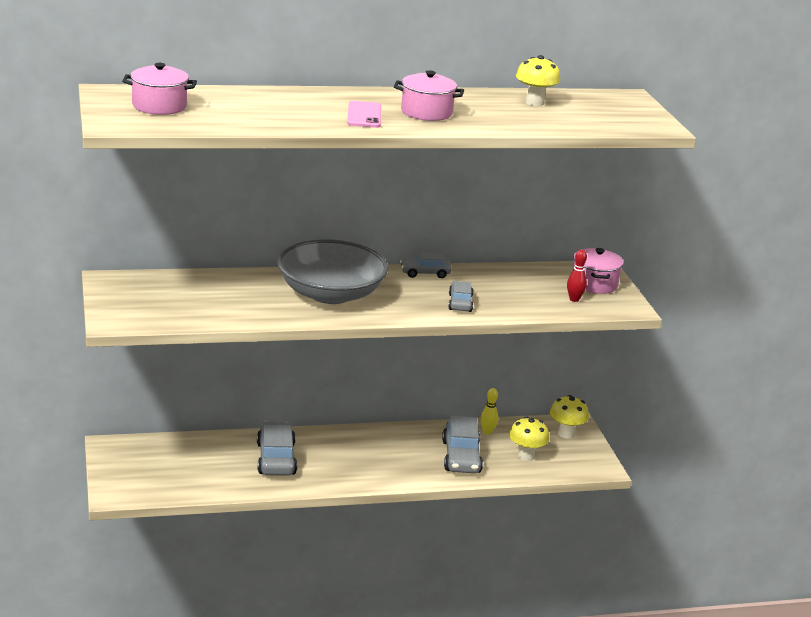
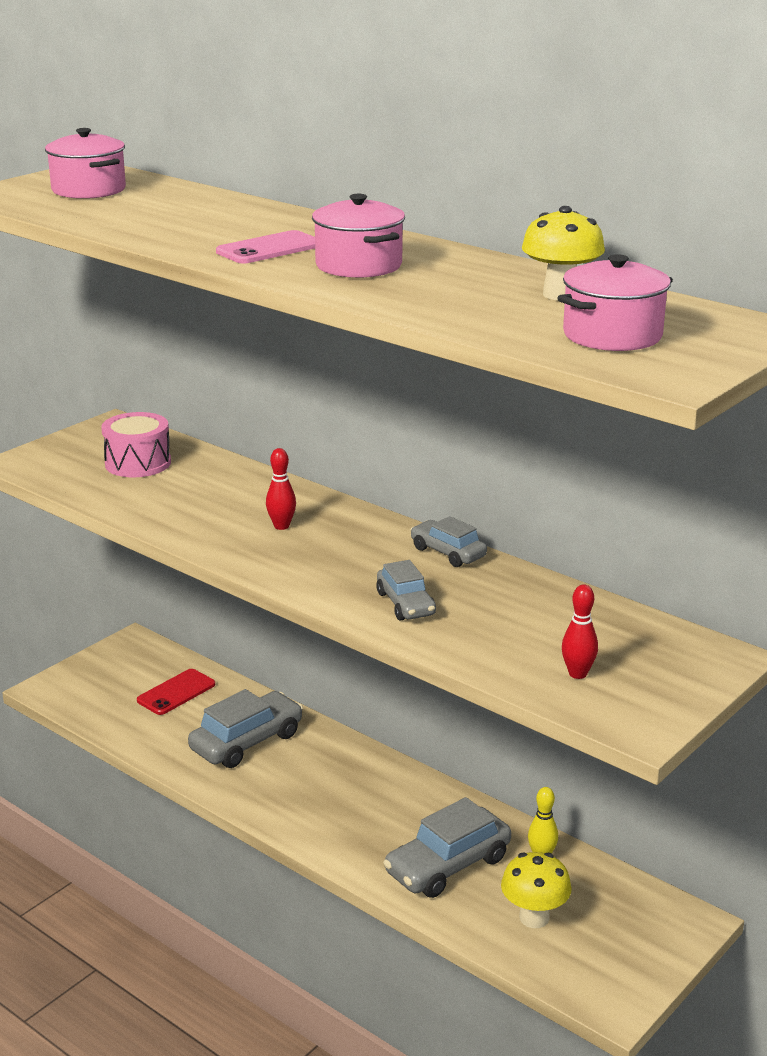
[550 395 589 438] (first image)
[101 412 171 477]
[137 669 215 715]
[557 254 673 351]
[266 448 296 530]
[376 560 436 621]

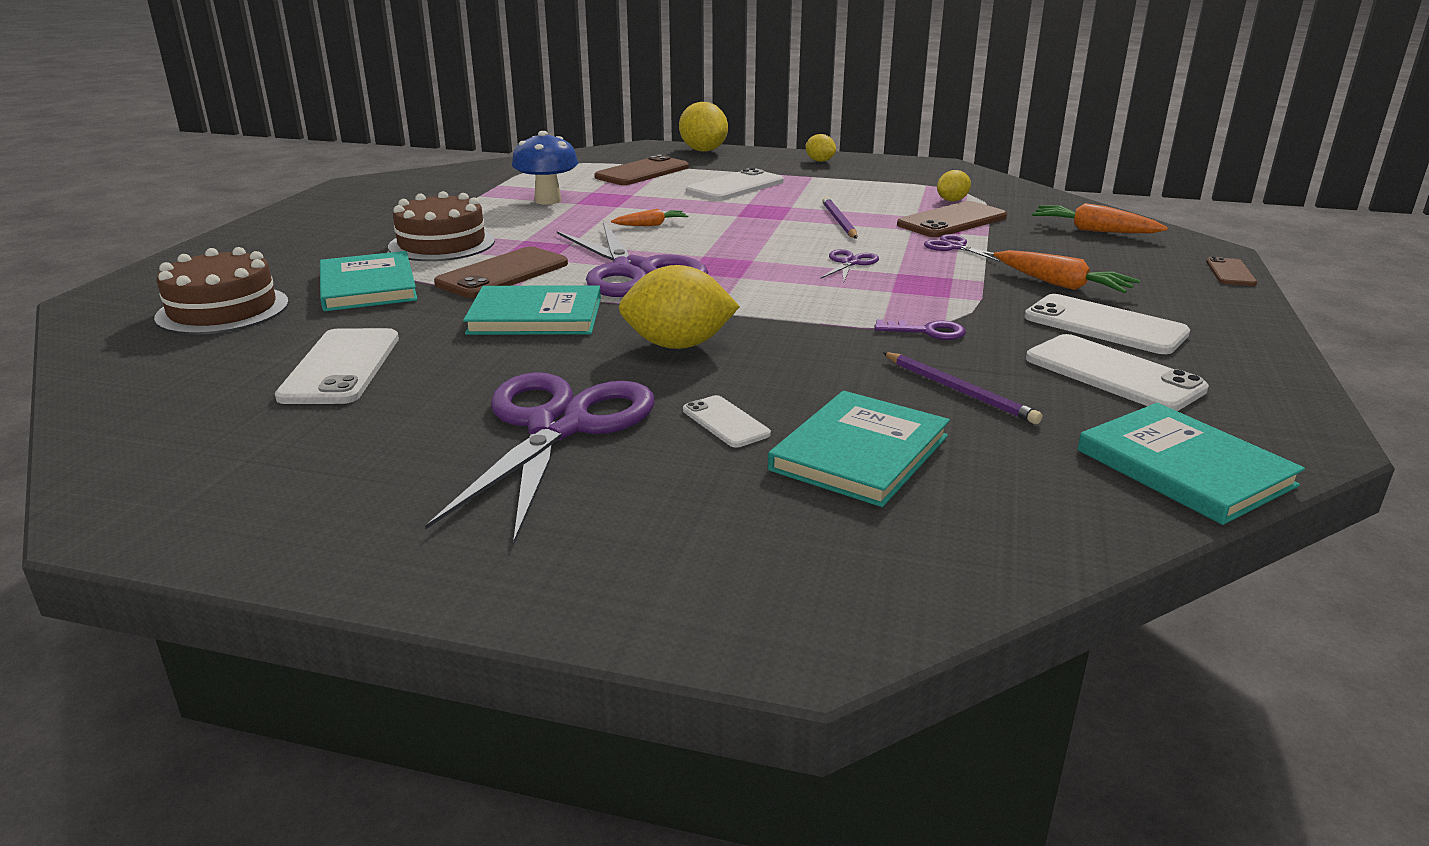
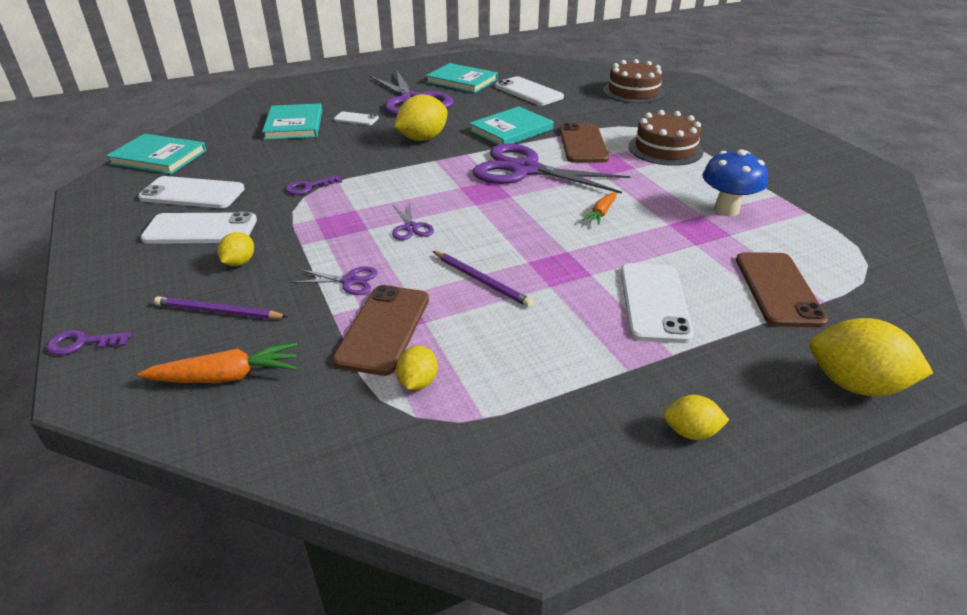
[426 63 498 93]
[154 296 288 319]
[218 232 254 266]
[46 330 132 355]

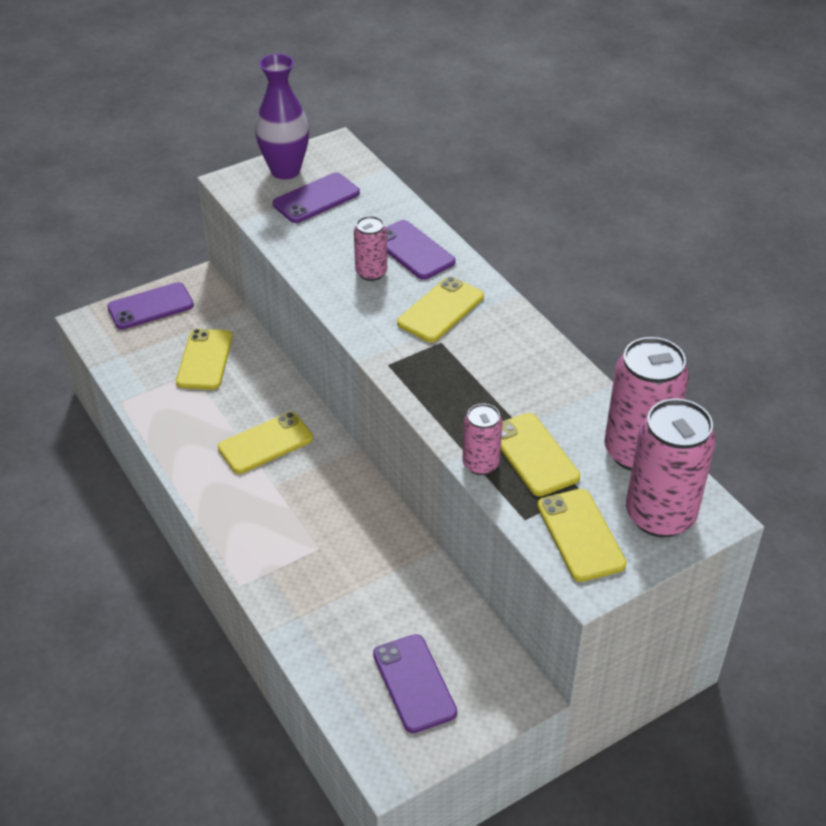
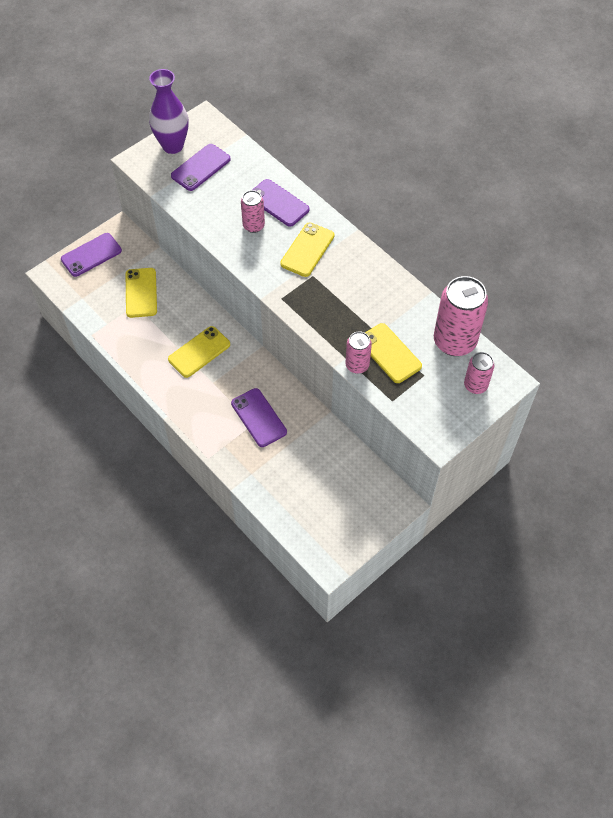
[537 489 627 582] (first image)
[231 388 287 447]
[464 352 495 394]

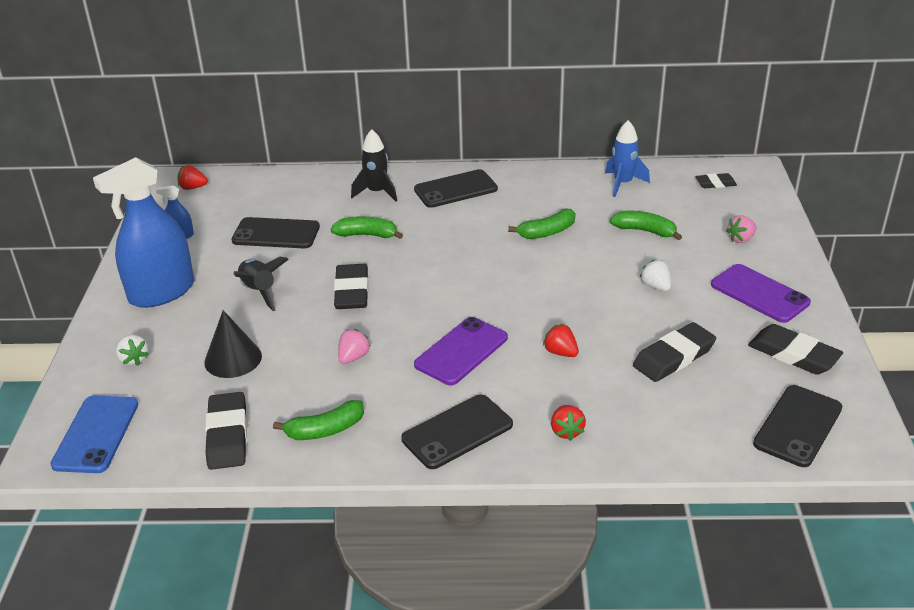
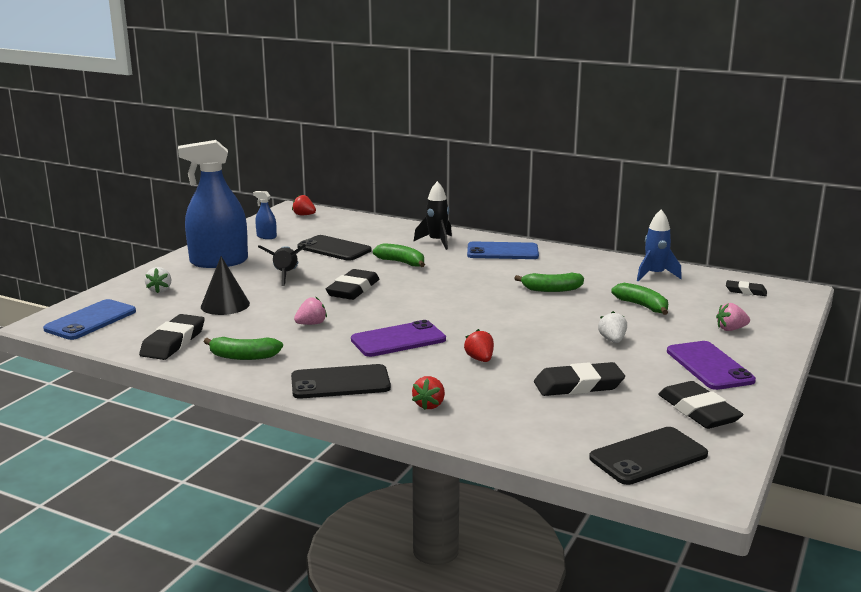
[467 242 539 259]

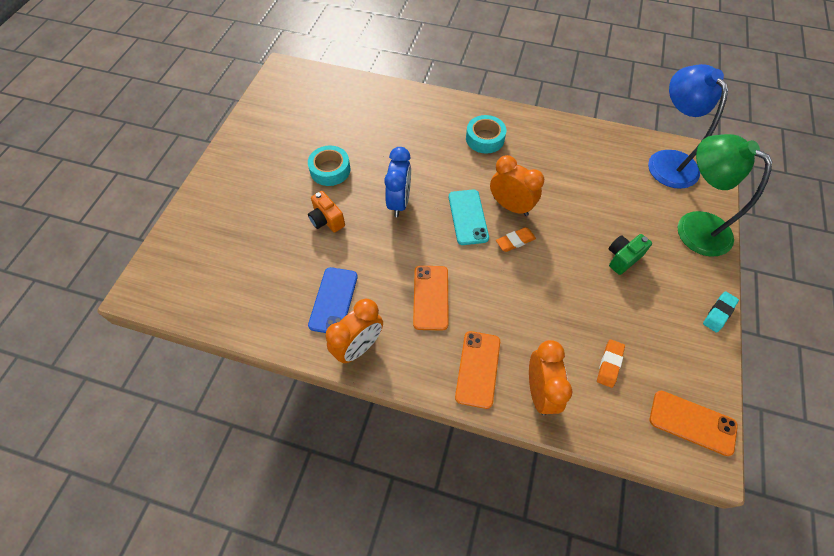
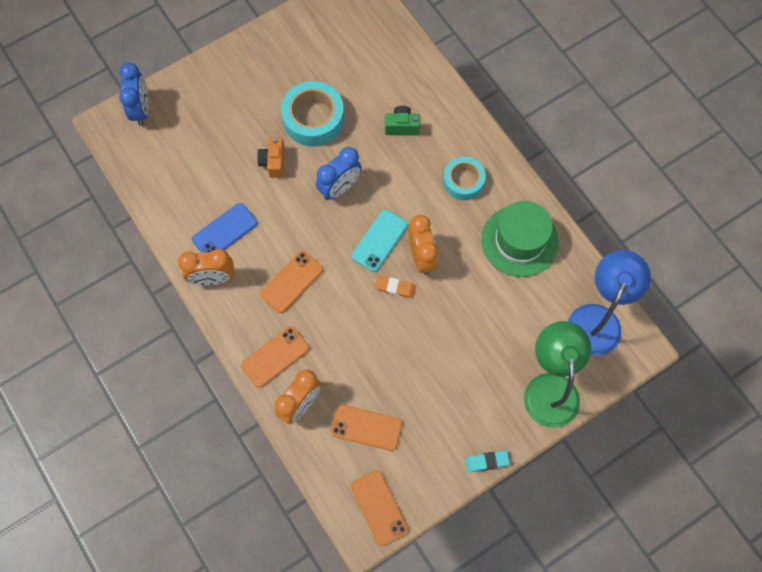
[119 63 149 126]
[481 201 559 277]
[385 106 420 136]
[330 405 402 451]
[281 81 344 146]

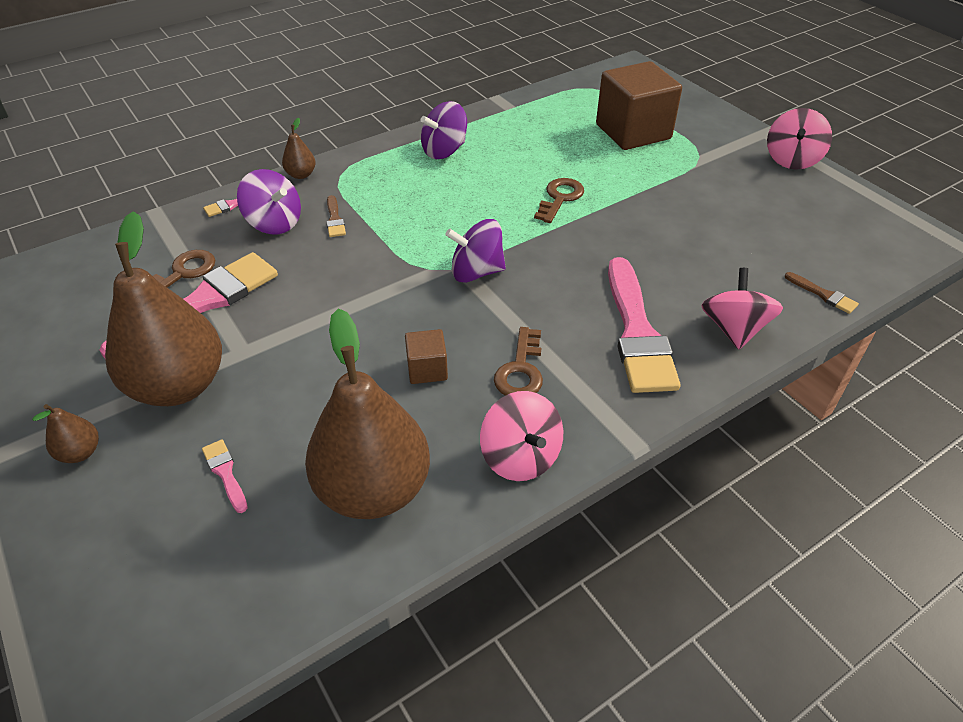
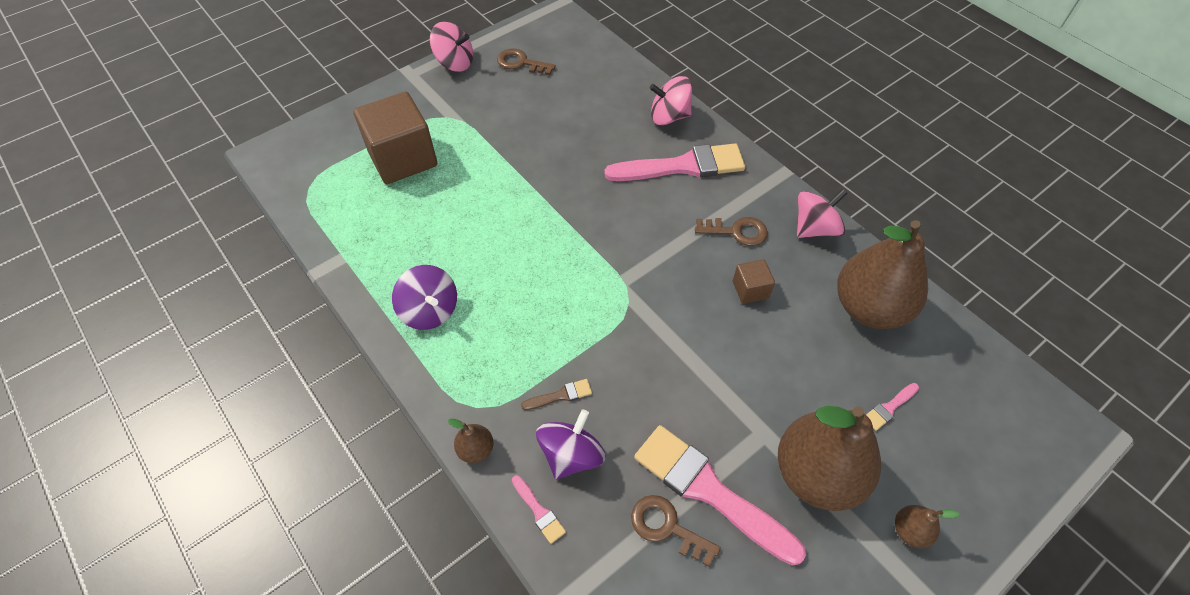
[445 219 506 283] (first image)
[785 272 859 314] (first image)
[497 48 556 75]

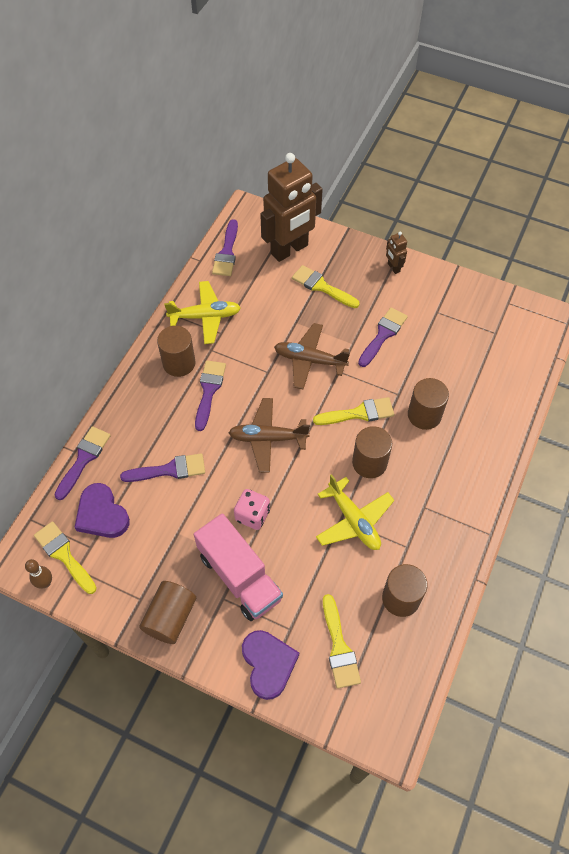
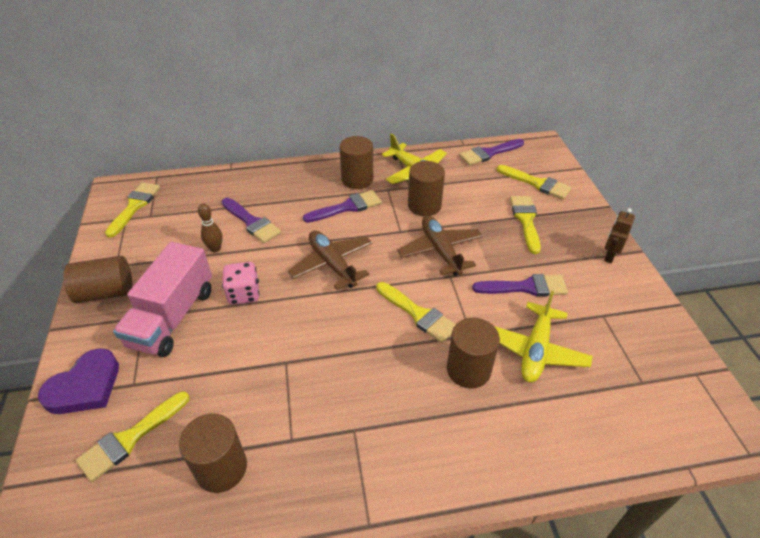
[54 426 111 500] (first image)
[74 483 130 538] (first image)
[198 204 223 252]
[494 291 593 383]
[408 161 445 216]
[497 165 572 199]

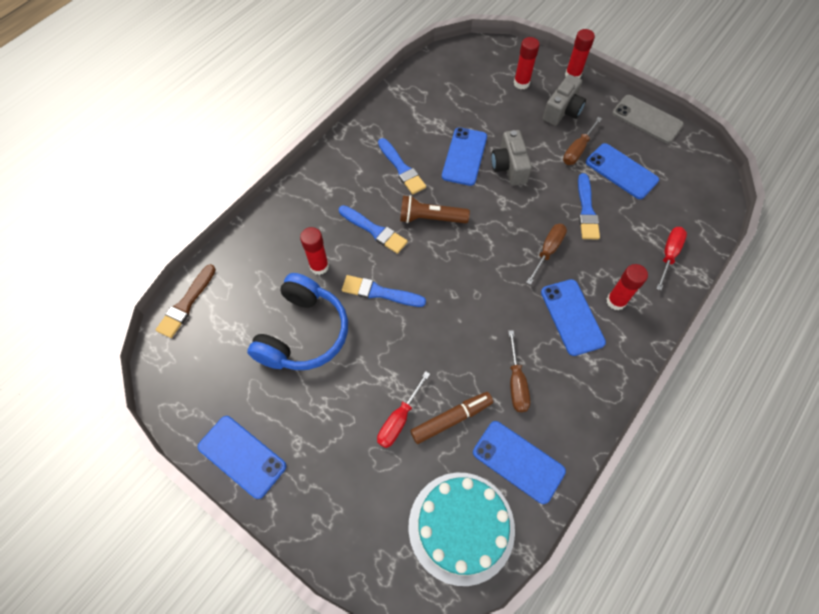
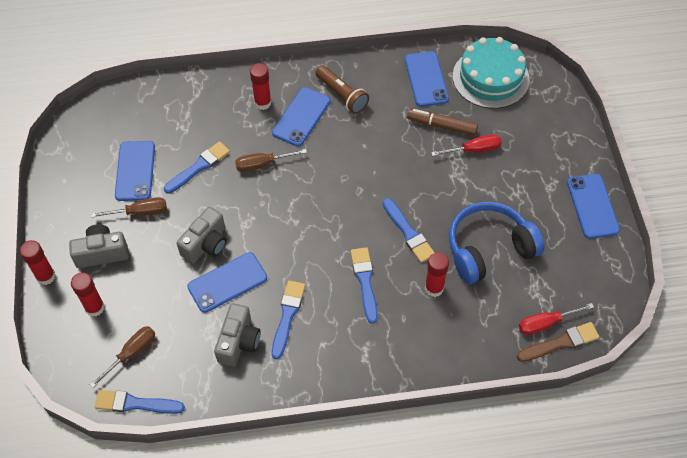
[612 95 684 144] (first image)
[94 390 185 414]
[214 303 261 366]
[315 66 369 114]
[90 326 155 388]
[519 303 594 335]

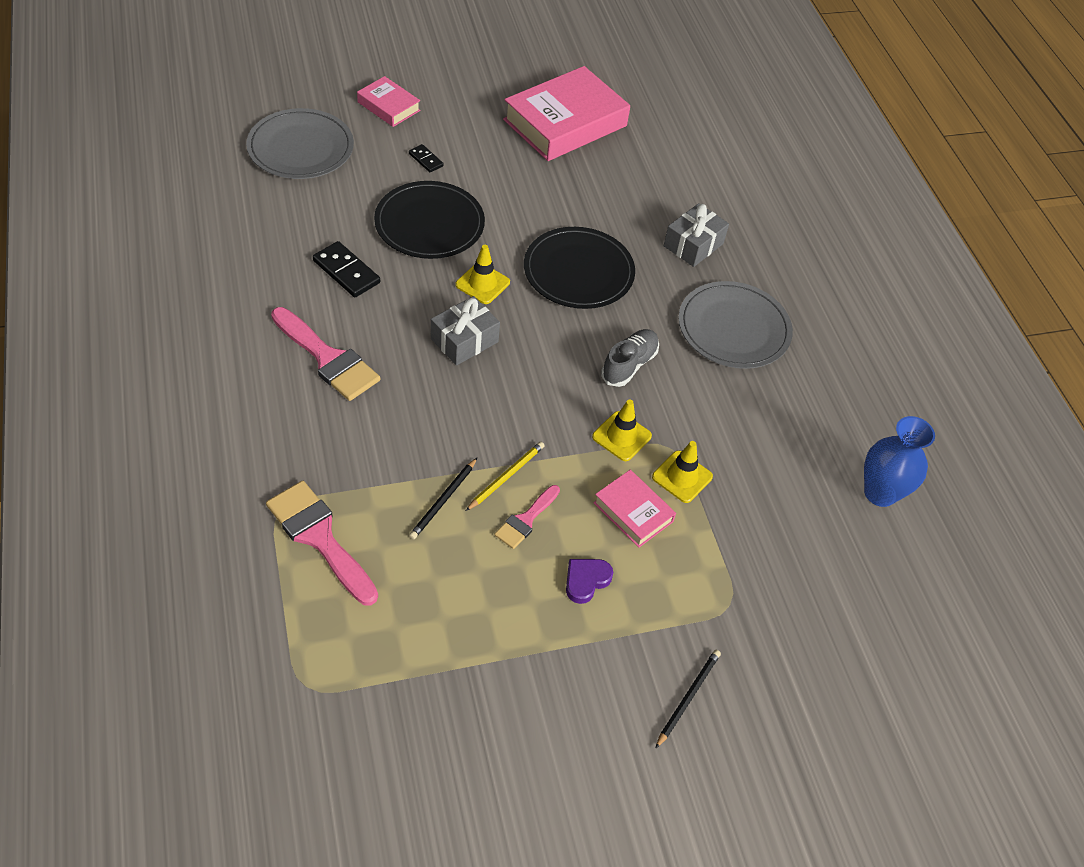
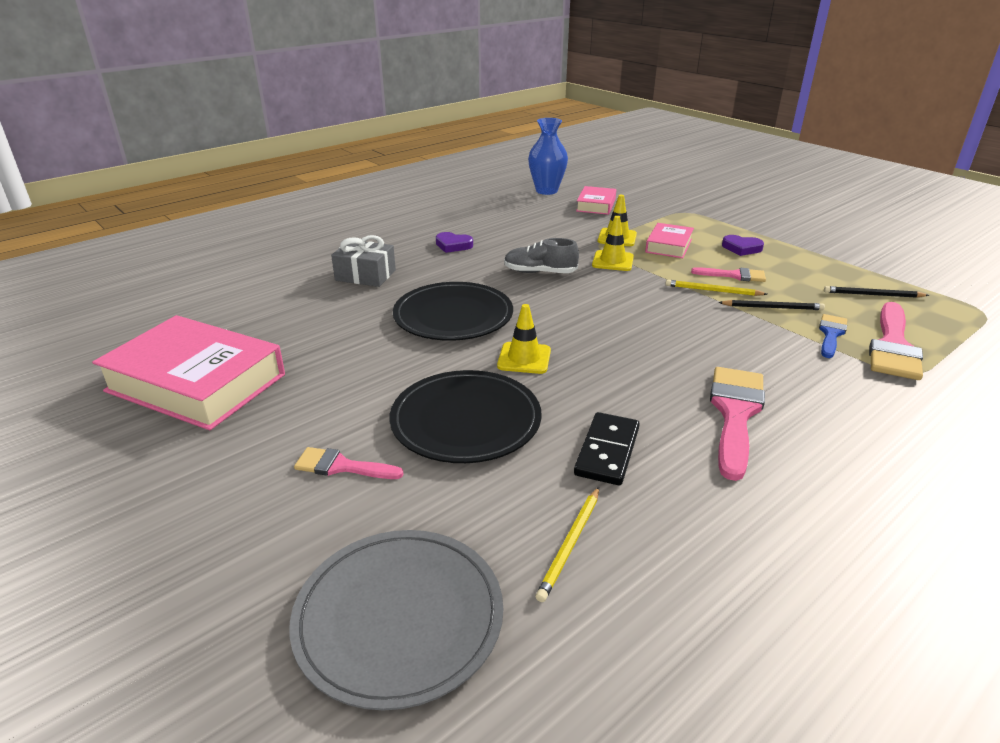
[431 296 500 366] (first image)
[535 487 599 602]
[819 314 847 358]
[576 186 616 215]
[824 286 929 298]
[294 447 403 479]
[436 232 473 253]

